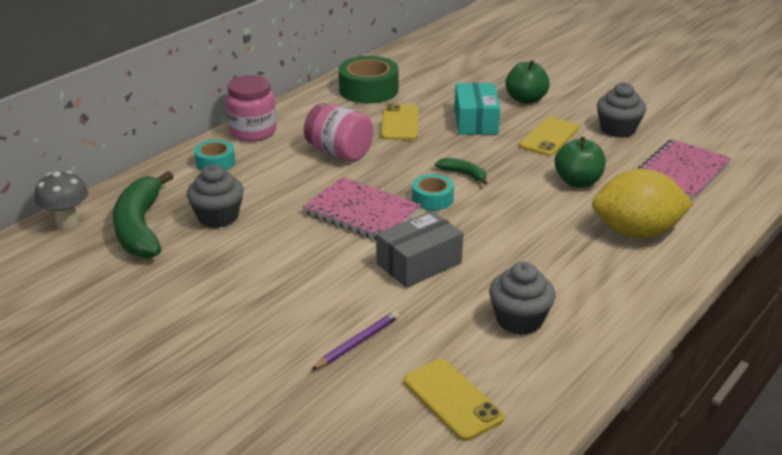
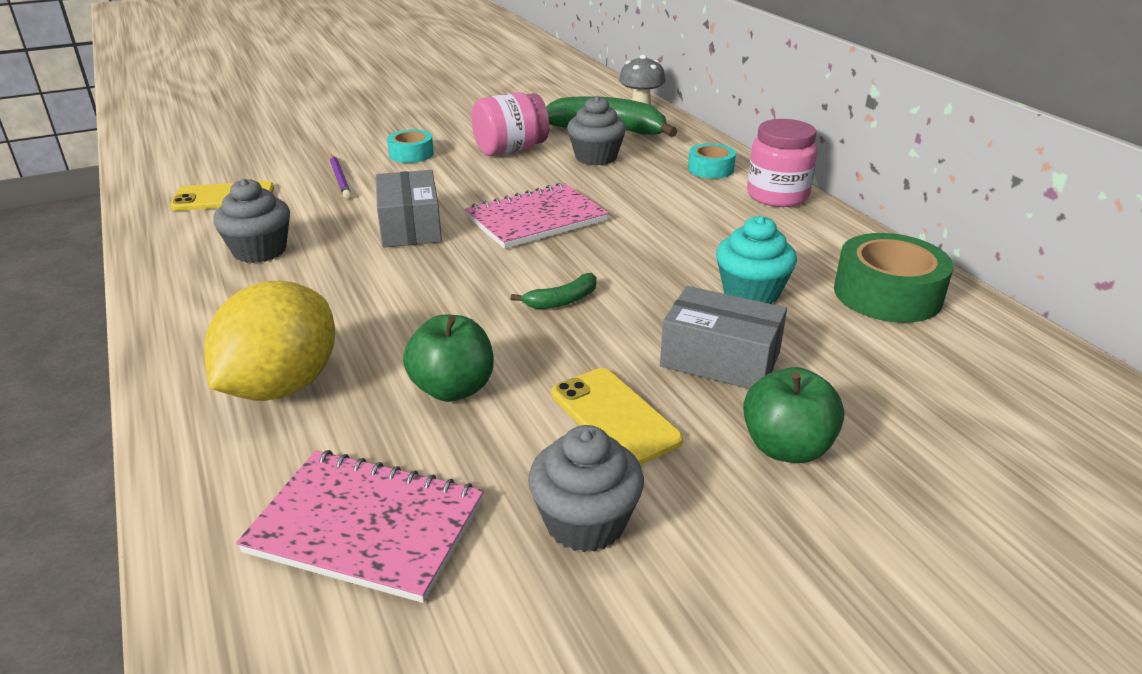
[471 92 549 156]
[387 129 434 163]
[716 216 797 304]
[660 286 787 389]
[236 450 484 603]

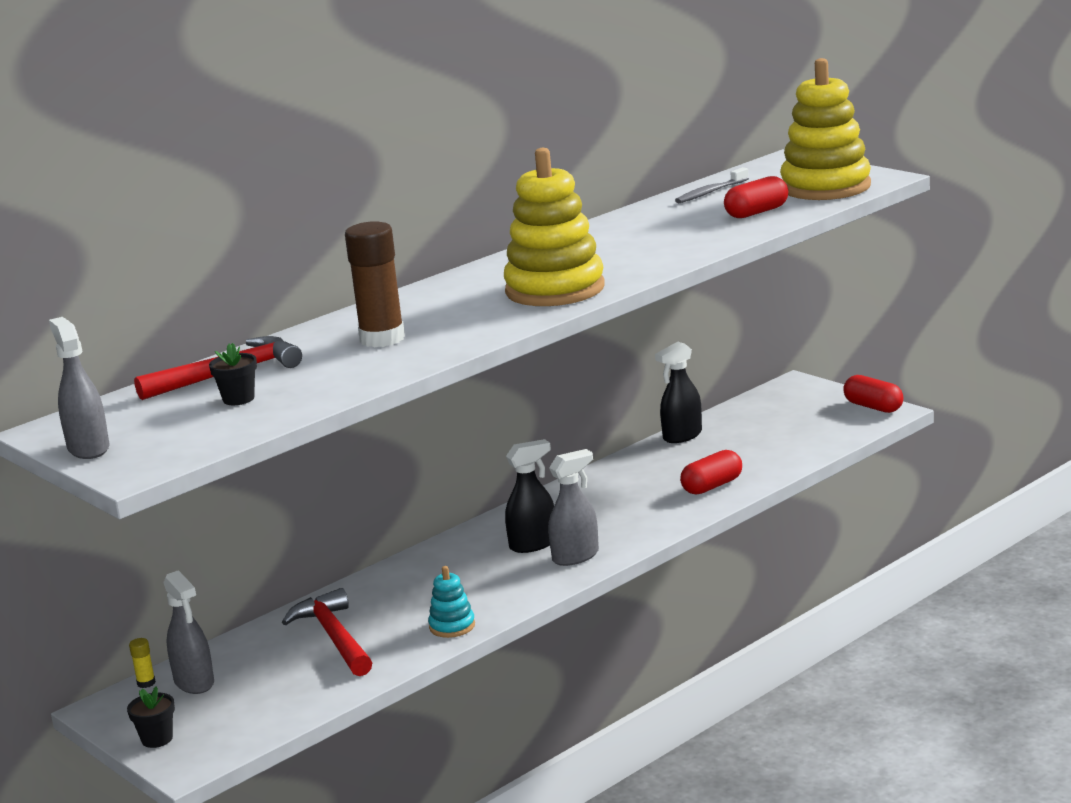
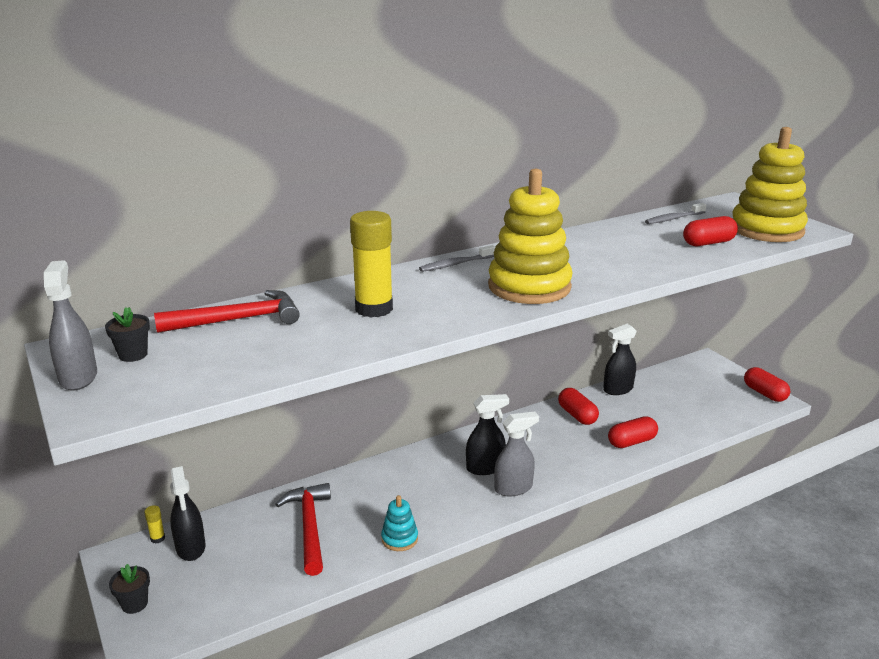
[419 245 495 272]
[558 388 599 425]
[105 307 150 362]
[170 466 206 561]
[350 211 393 318]

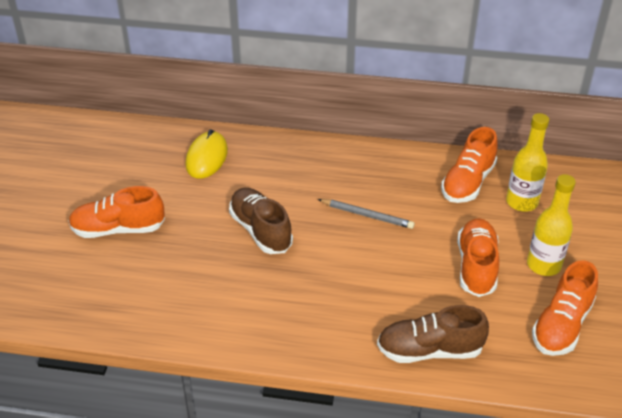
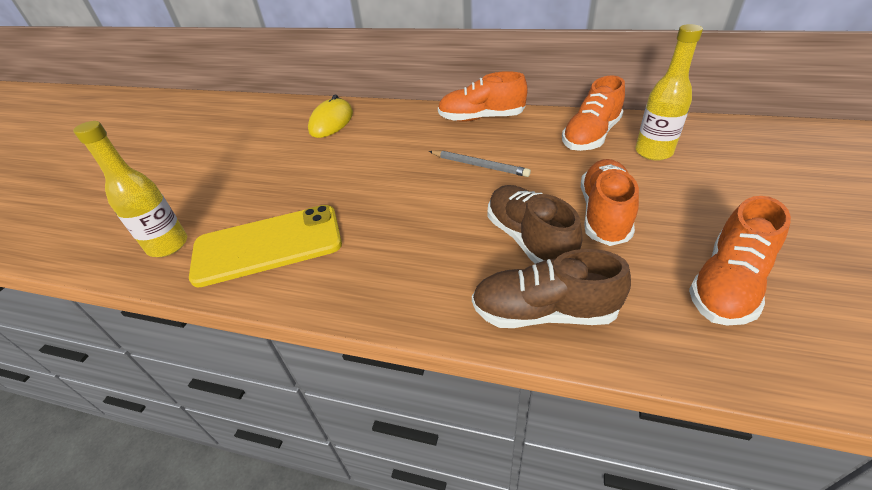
[189 205 342 288]
[438 71 528 122]
[488 185 582 264]
[73 121 187 257]

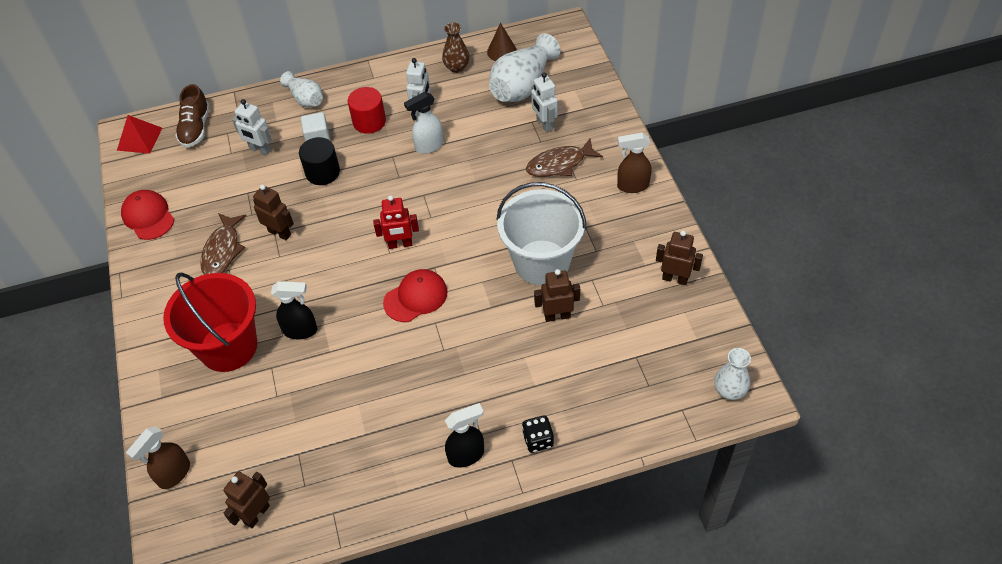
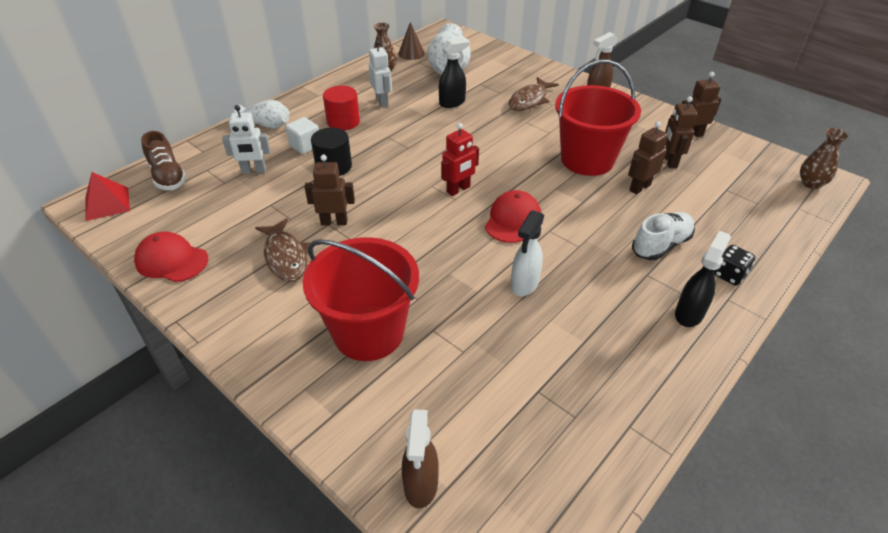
[531 73 558 132] (first image)
[632 212 695 260]
[665 96 697 168]
[439 38 469 108]
[511 210 544 296]
[555 60 641 176]
[800 128 849 189]

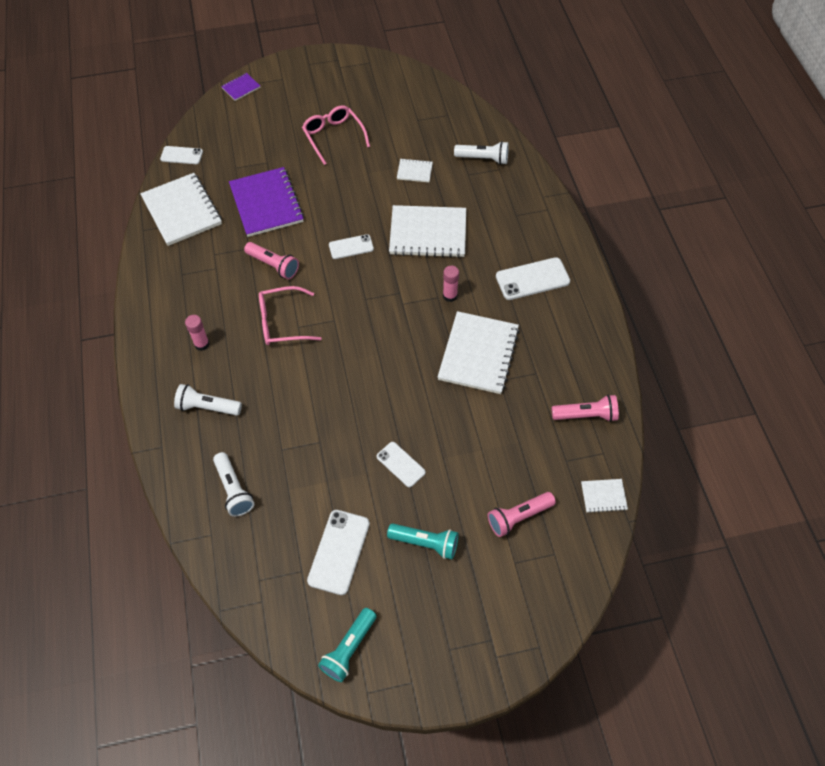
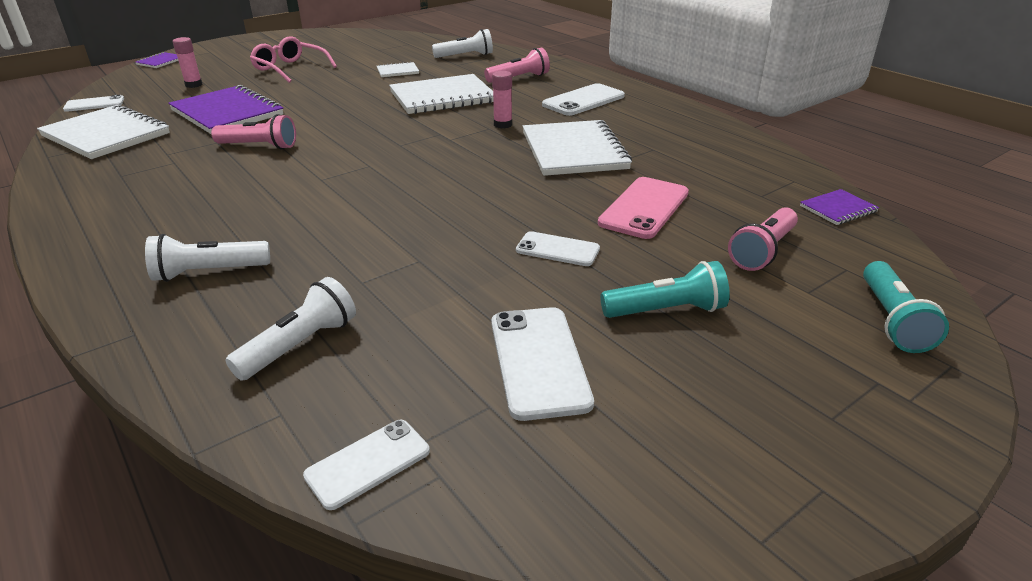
[259 286 322 345] (first image)
[598 177 689 239]
[173 37 202 88]
[863 261 949 353]
[303 420 430 510]
[484 48 550 83]
[800 189 879 225]
[225 277 356 381]

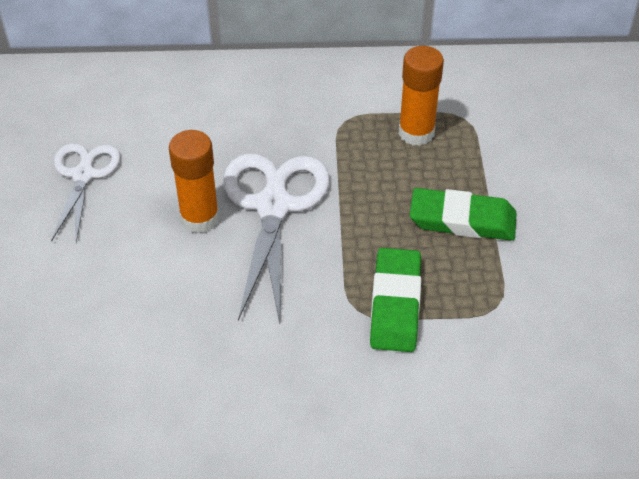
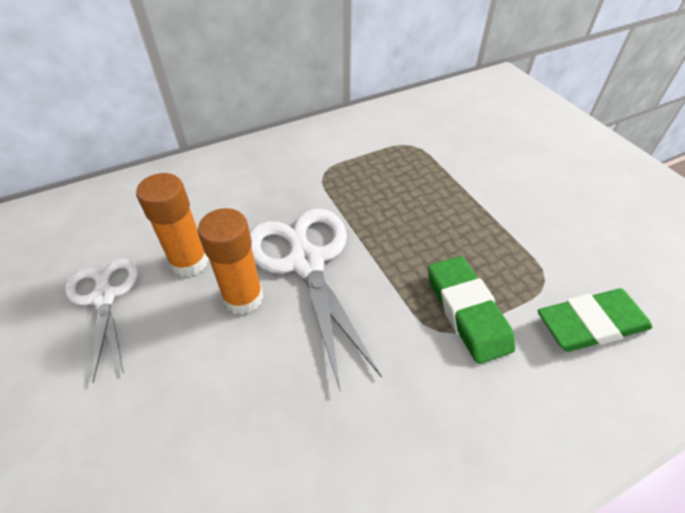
[136 173 209 277]
[538 288 653 352]

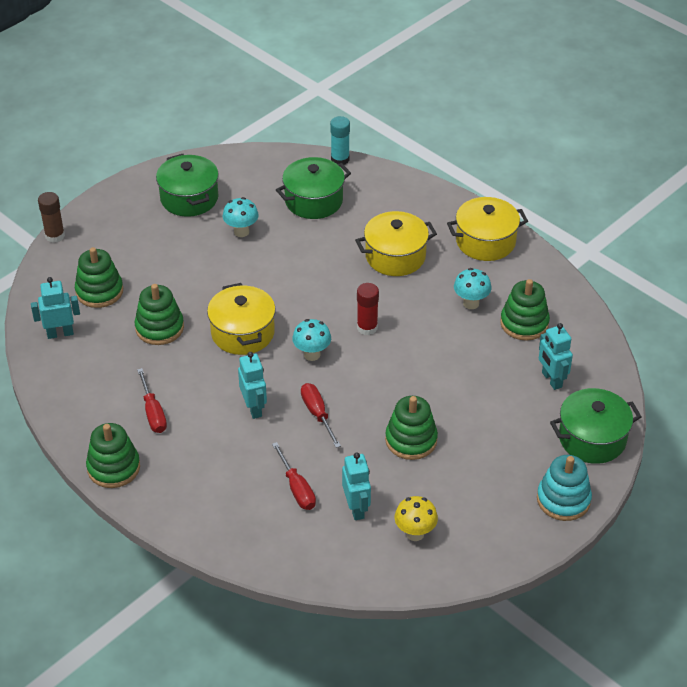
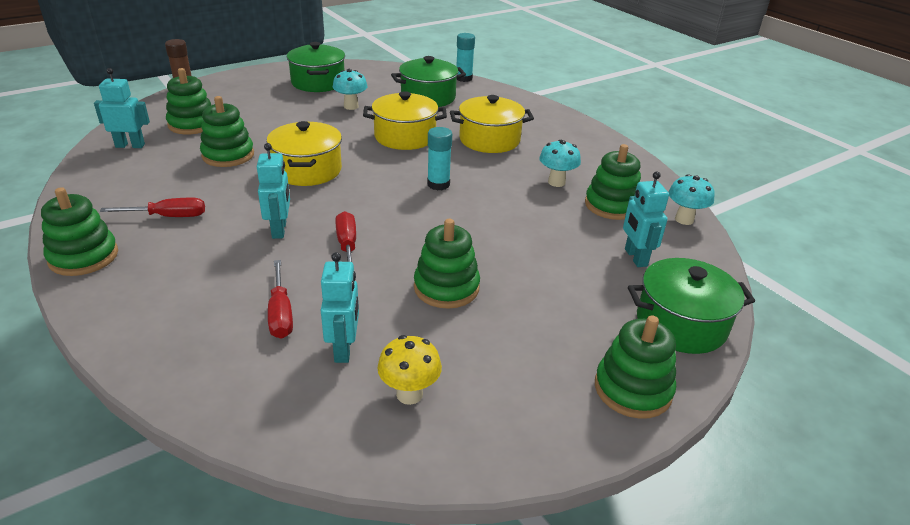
[668 174 715 225]
[363 91 447 150]
[427 127 452 191]
[595 315 676 419]
[100 198 205 217]

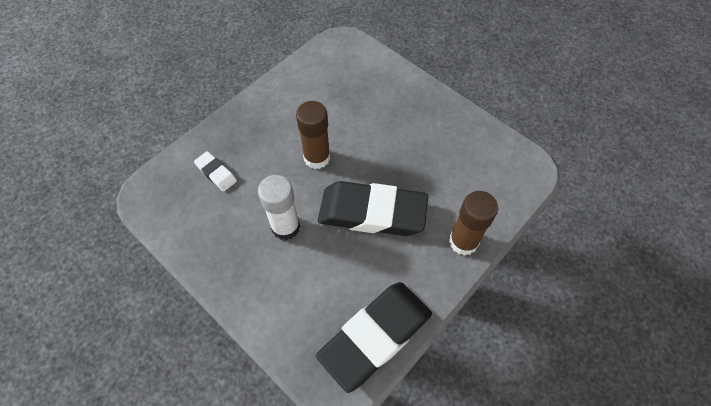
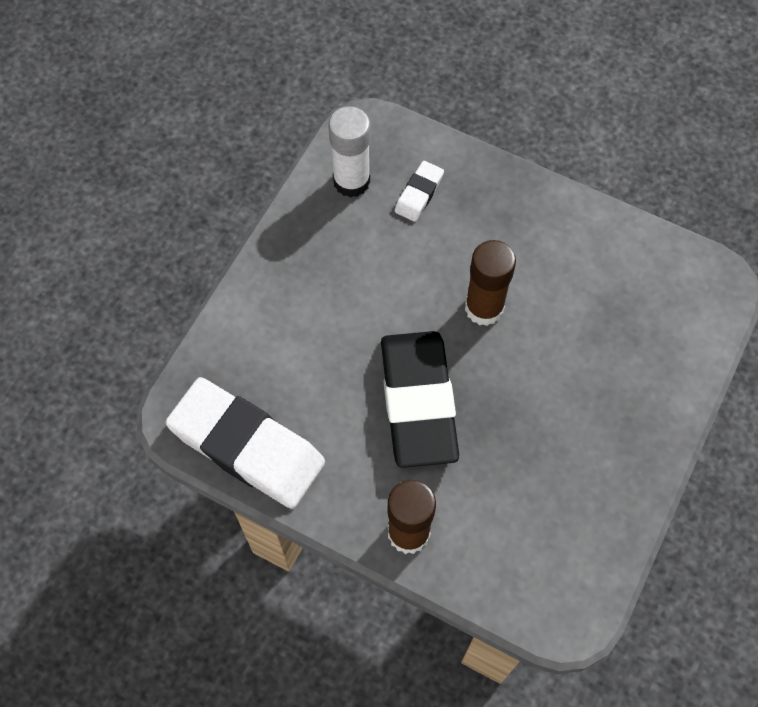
[328 107 370 198]
[166 377 325 509]

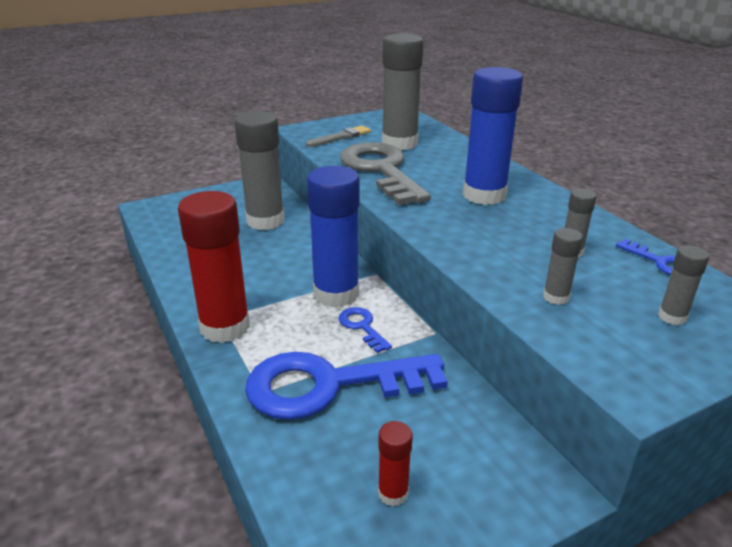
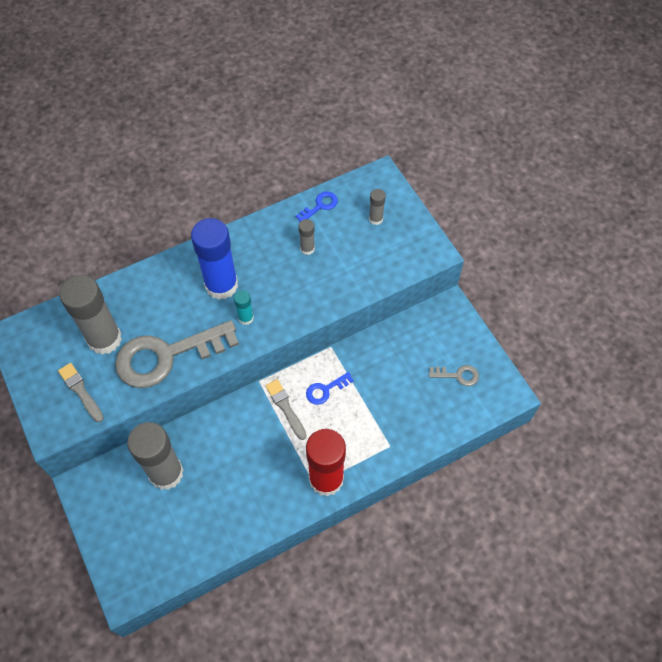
[245 352 448 420] (first image)
[543 228 583 305] (first image)
[234 290 254 325]
[265 379 307 440]
[429 365 479 386]

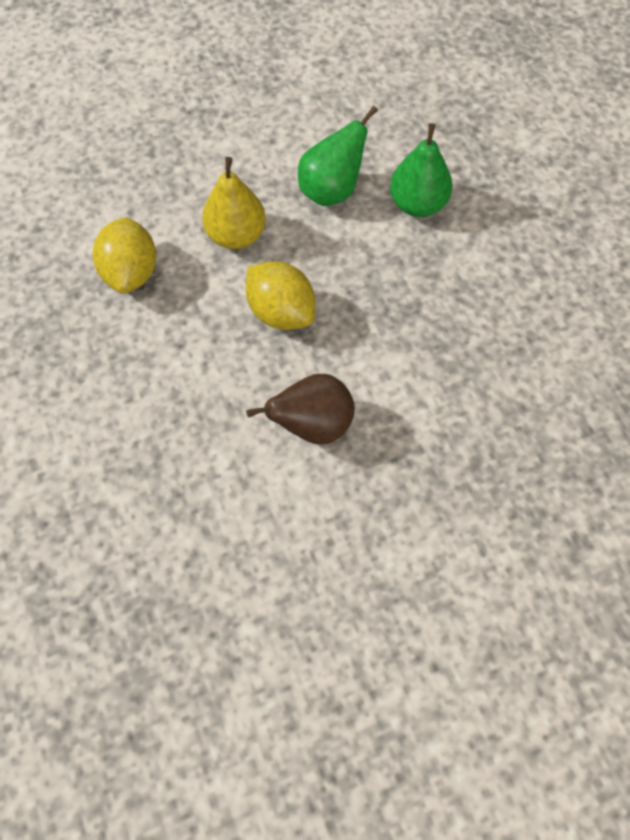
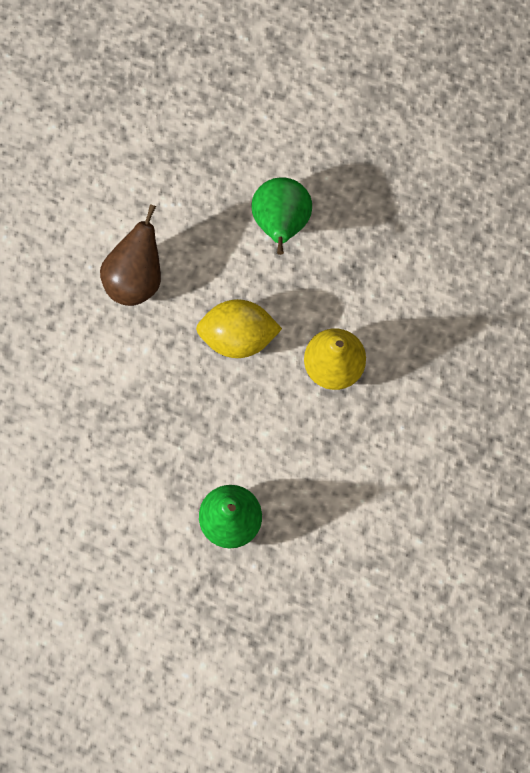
[93 217 156 294] (first image)
[252 177 312 255]

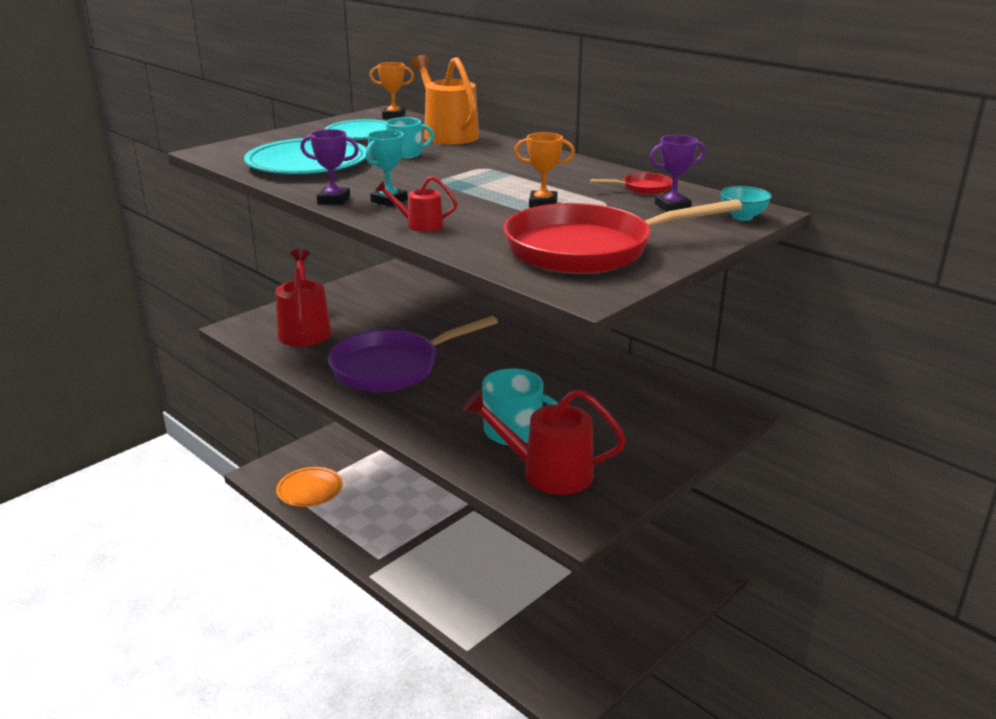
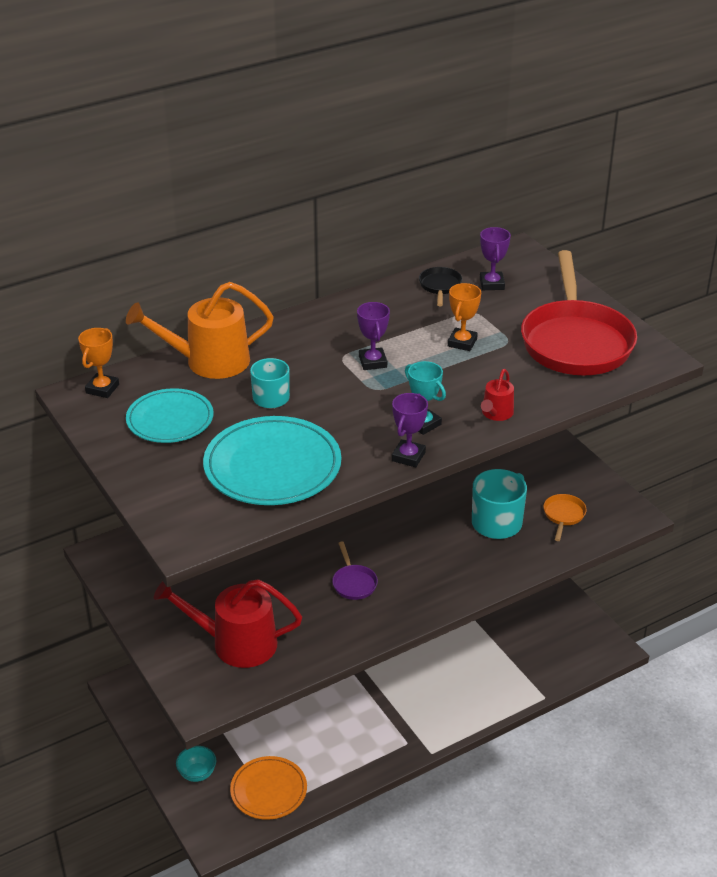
[357 302 390 370]
[176 746 216 782]
[543 494 587 541]
[419 267 462 306]
[332 541 378 600]

